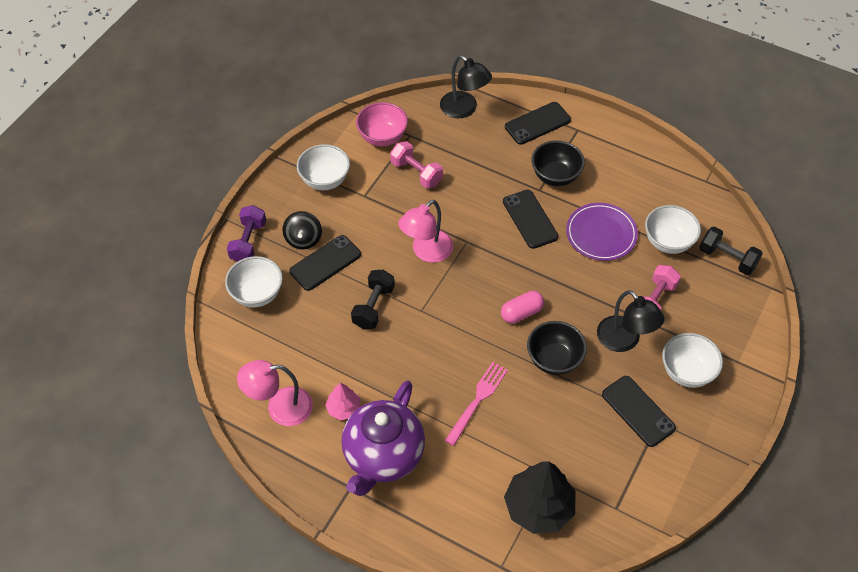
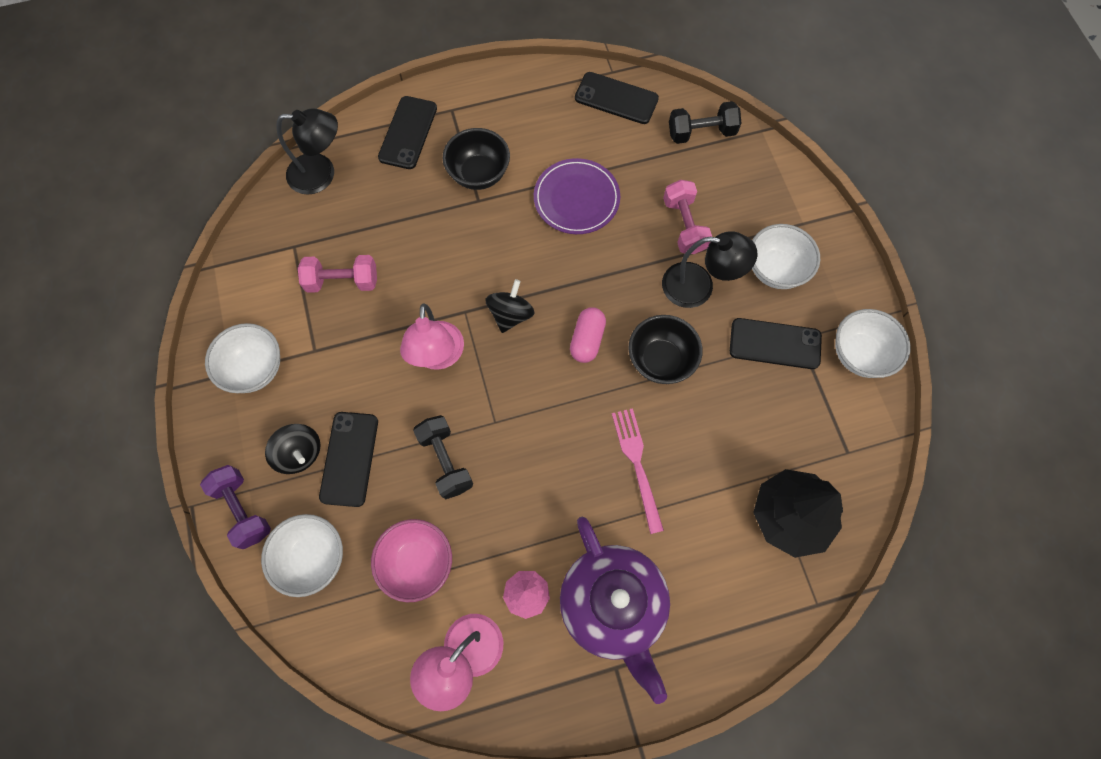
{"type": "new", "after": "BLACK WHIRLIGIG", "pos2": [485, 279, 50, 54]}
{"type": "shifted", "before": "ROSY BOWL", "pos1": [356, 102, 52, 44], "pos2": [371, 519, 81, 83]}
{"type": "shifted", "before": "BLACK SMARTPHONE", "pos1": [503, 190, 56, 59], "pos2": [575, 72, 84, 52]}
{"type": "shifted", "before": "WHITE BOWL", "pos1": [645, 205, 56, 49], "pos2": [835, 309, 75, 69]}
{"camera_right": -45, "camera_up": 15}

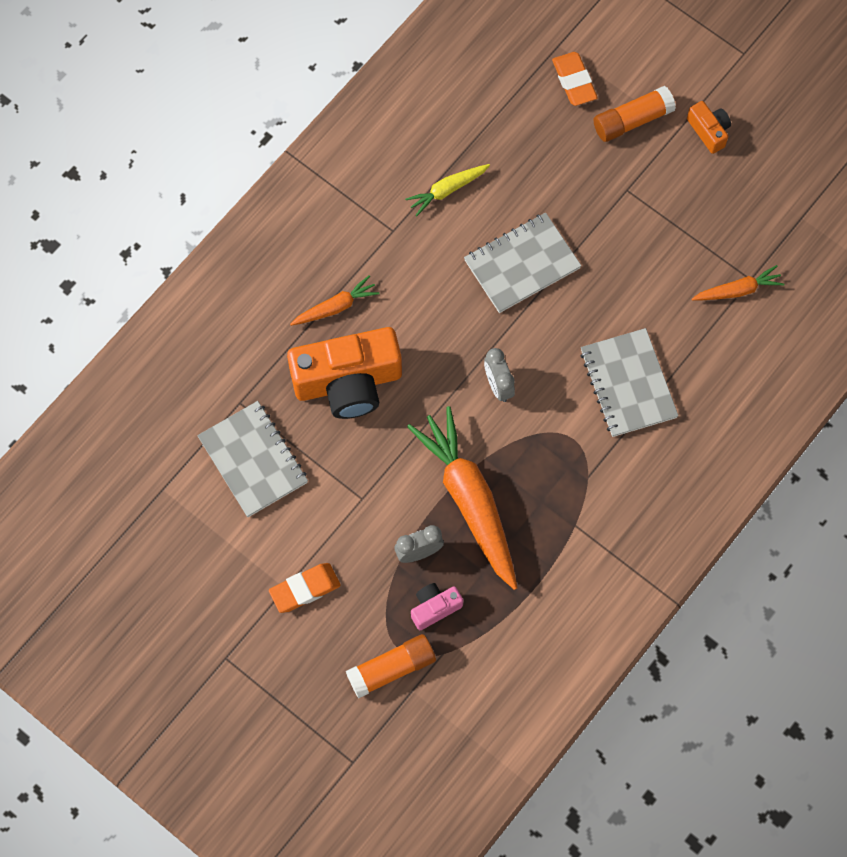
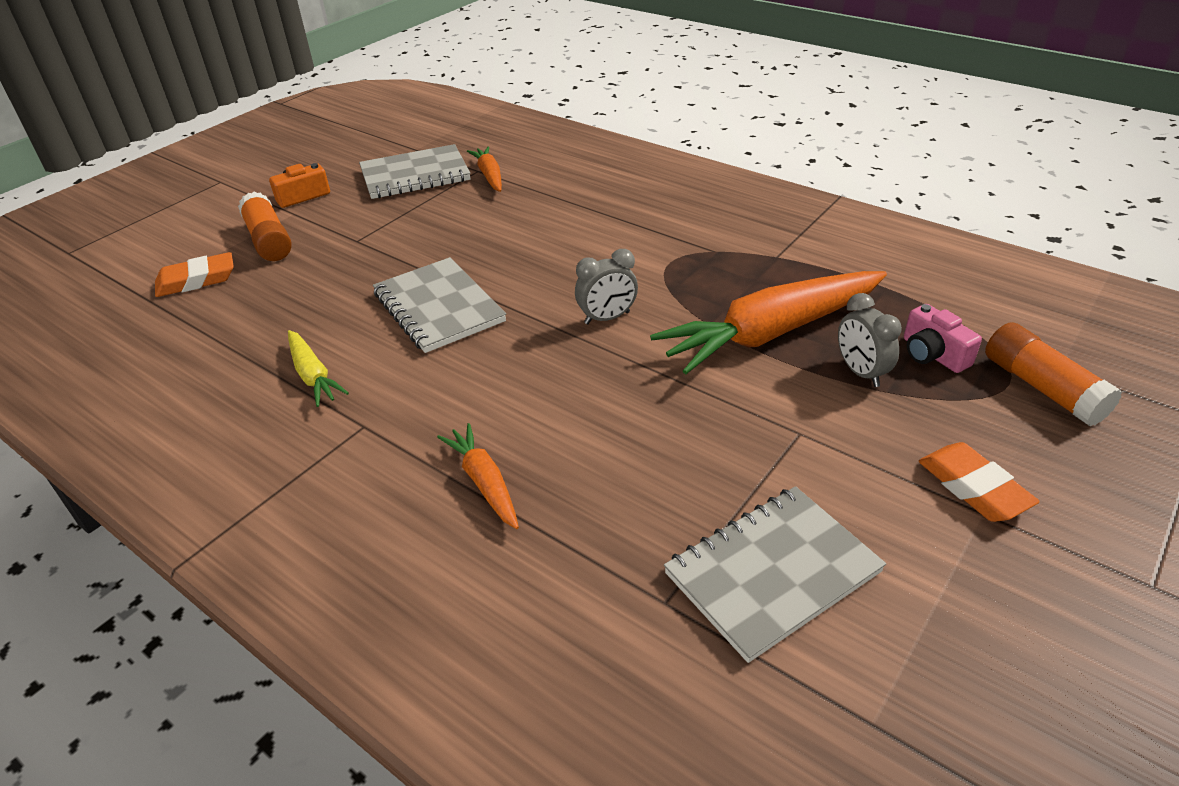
{"type": "gone", "before": "BRIGHT ORANGE CAMERA", "pos1": [287, 327, 115, 92]}
{"type": "shifted", "before": "GRAY NOTEBOOK", "pos1": [580, 328, 99, 109], "pos2": [359, 144, 112, 55]}
{"camera_right": -90, "camera_up": -30}

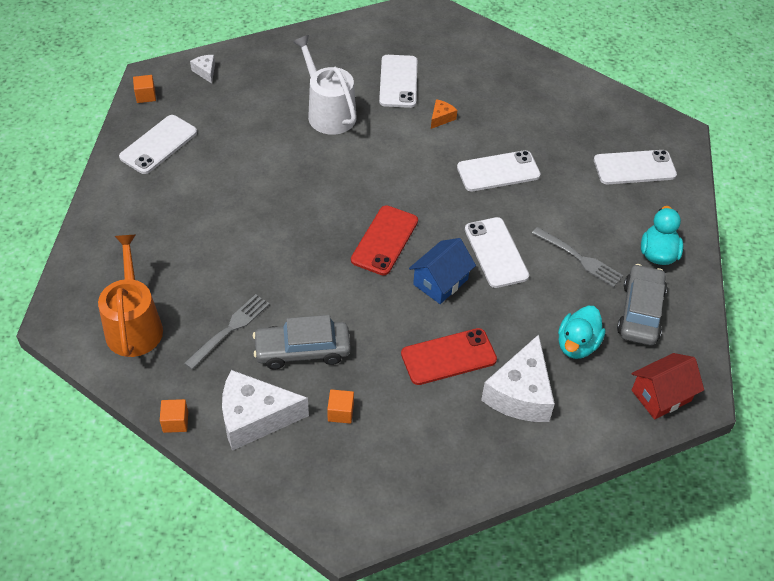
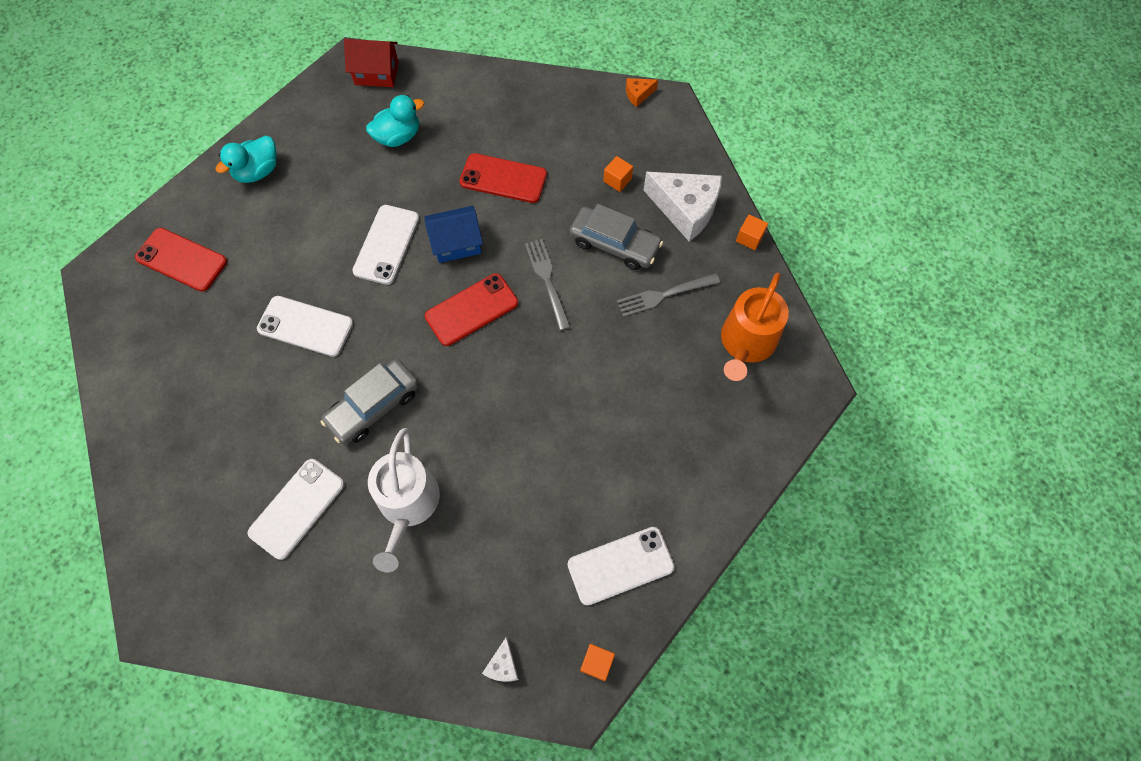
{"type": "gone", "before": "WHITE CHEESE", "pos1": [481, 334, 74, 88]}
{"type": "shifted", "before": "BRIGHT ORANGE CHEESE", "pos1": [431, 99, 26, 30], "pos2": [626, 78, 32, 29]}
{"type": "shifted", "before": "GRAY DINNER FORK", "pos1": [532, 227, 92, 60], "pos2": [525, 239, 45, 92]}
{"type": "shifted", "before": "GRAY AUTOMOBILE", "pos1": [617, 264, 50, 81], "pos2": [321, 359, 98, 86]}
{"type": "repainted", "before": "WHITE SMARTPHONE", "after": "RED SMARTPHONE", "pos1": [594, 150, 83, 34], "pos2": [135, 228, 92, 64]}
{"camera_right": -145, "camera_up": 15}

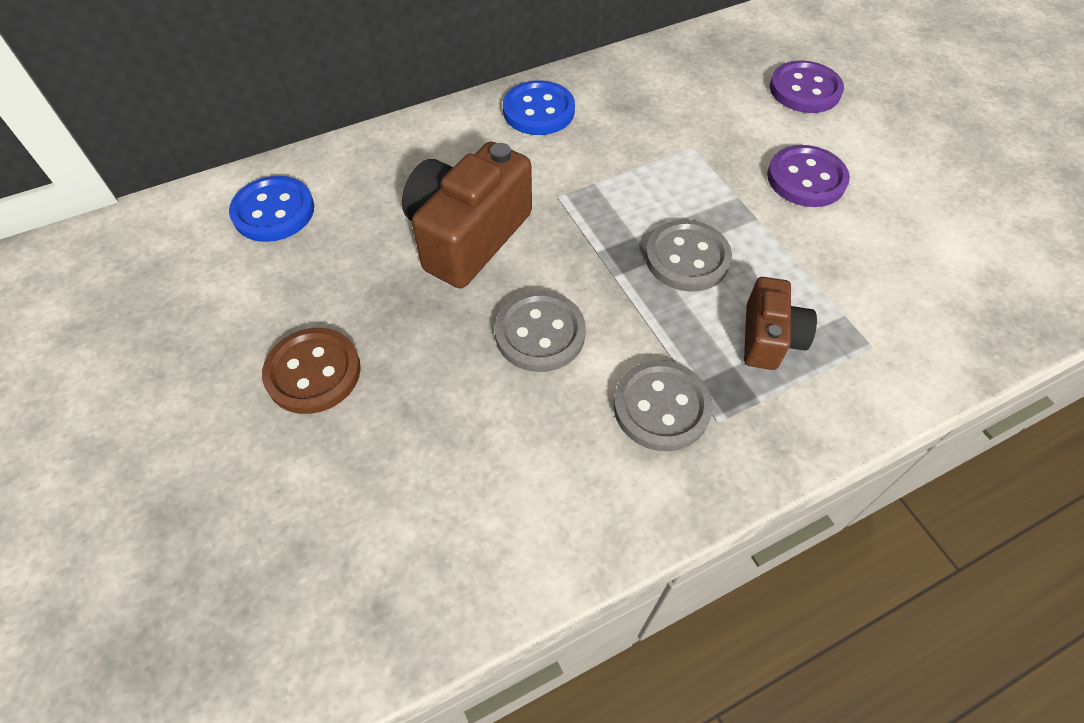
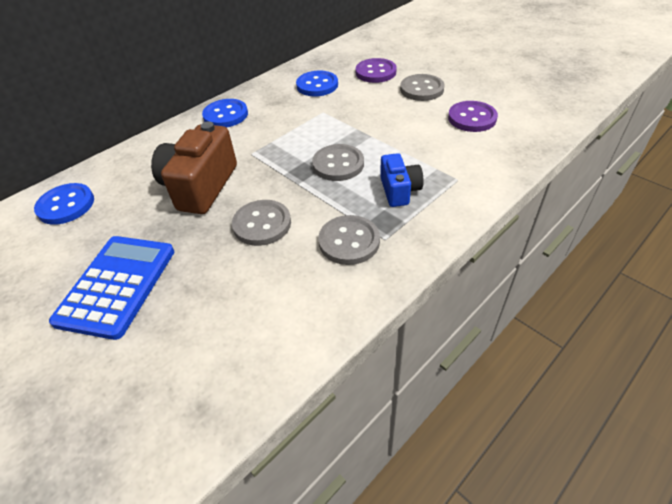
{"type": "new", "after": "ROYAL BLUE SHIRT BUTTON", "pos2": [296, 71, 42, 25]}
{"type": "new", "after": "GRAY SHIRT BUTTON", "pos2": [400, 74, 45, 27]}
{"type": "shifted", "before": "VIOLET SHIRT BUTTON", "pos1": [767, 145, 83, 62], "pos2": [448, 101, 50, 31]}
{"type": "swapped", "before": "DARK BROWN SHIRT BUTTON", "after": "ROYAL BLUE CALCULATOR", "pos1": [262, 328, 99, 86], "pos2": [49, 236, 125, 104]}
{"type": "repainted", "before": "DARK BROWN CAMERA", "after": "ROYAL BLUE CAMERA", "pos1": [744, 277, 73, 93], "pos2": [380, 153, 44, 54]}
{"camera_right": -15, "camera_up": -10}

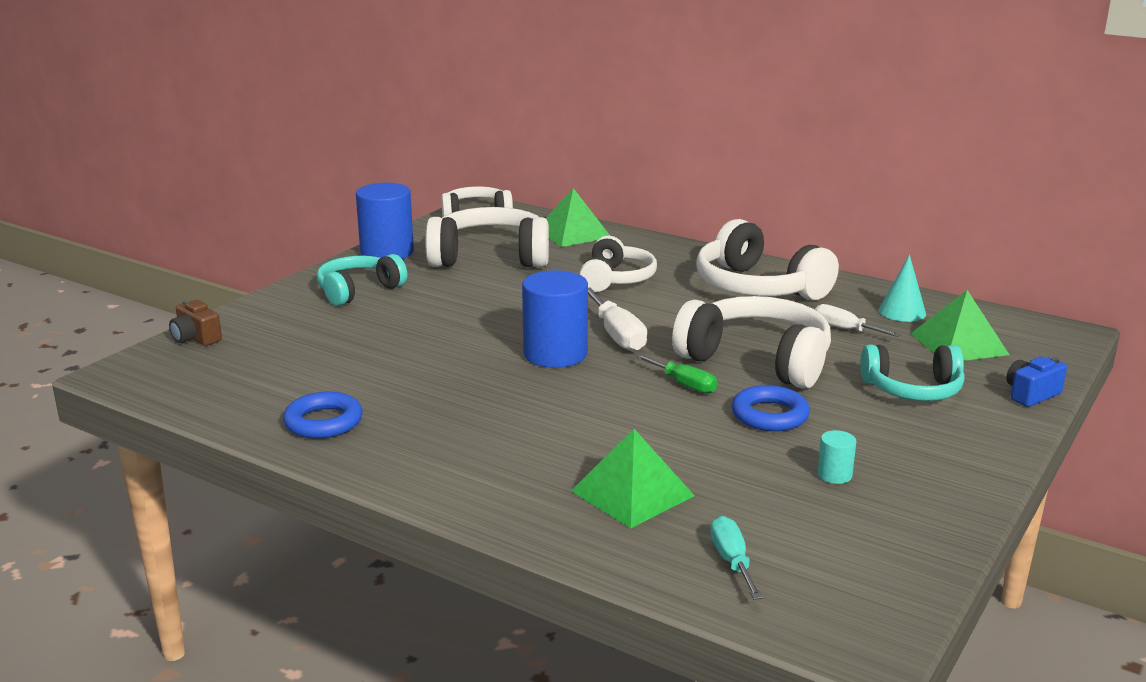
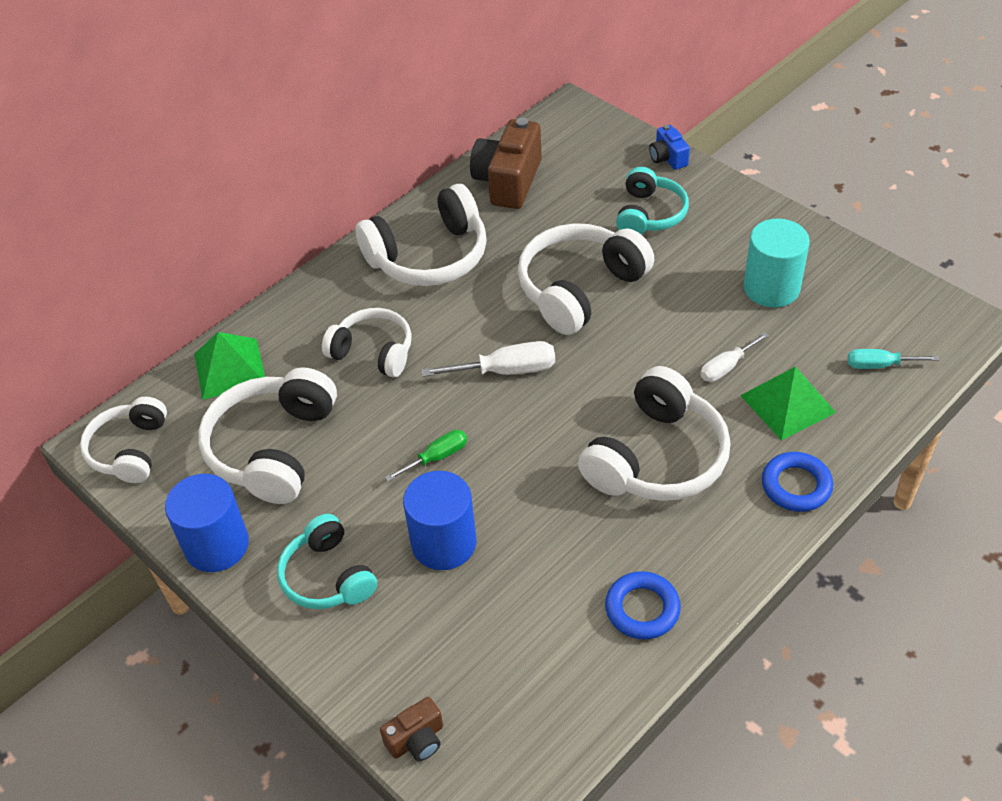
{"type": "gone", "before": "LEAF-GREEN PYRAMID", "pos1": [910, 290, 99, 71]}
{"type": "new", "after": "WHITE HEADPHONES", "pos2": [578, 366, 152, 135]}
{"type": "shifted", "before": "ROYAL BLUE SOLID CYLINDER", "pos1": [522, 270, 66, 98], "pos2": [403, 471, 73, 99]}
{"type": "shifted", "before": "LEAF-GREEN SCREWDRIVER", "pos1": [635, 354, 83, 40], "pos2": [385, 430, 82, 52]}
{"type": "shifted", "before": "ROYAL BLUE HOOP", "pos1": [732, 385, 78, 46], "pos2": [762, 452, 71, 60]}
{"type": "shifted", "before": "WHITE SCREWDRIVER", "pos1": [815, 304, 86, 33], "pos2": [700, 332, 69, 50]}
{"type": "swapped", "before": "TEAL SOLID CONE", "after": "DARK BROWN CAMERA", "pos1": [879, 255, 47, 67], "pos2": [470, 117, 71, 92]}
{"type": "scaled", "before": "TEAL SOLID CYLINDER", "pos1": [817, 430, 39, 54], "pos2": [743, 219, 67, 88], "scale": 2.24}
{"camera_right": -75, "camera_up": 25}

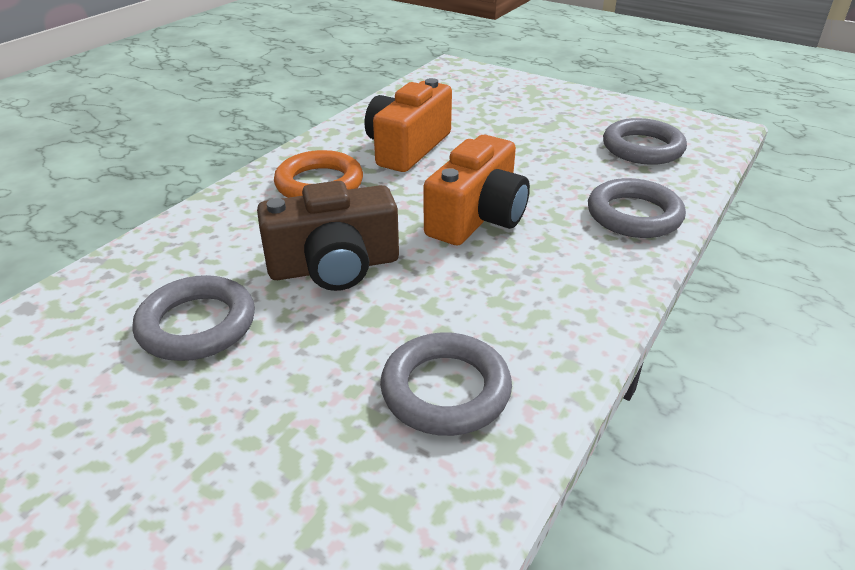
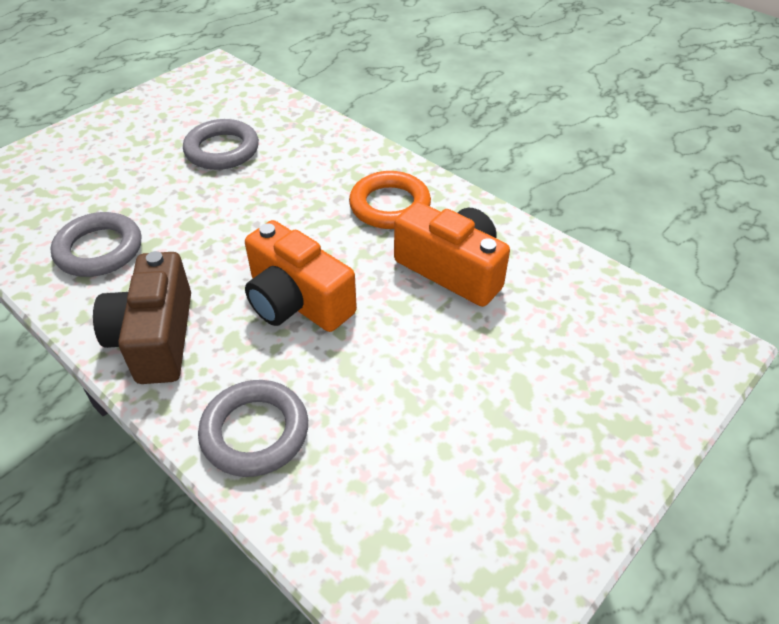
{"type": "gone", "before": "GRAY HOOP", "pos1": [603, 118, 84, 47]}
{"type": "shifted", "before": "DARK BROWN CAMERA", "pos1": [257, 181, 142, 110], "pos2": [93, 251, 98, 133]}
{"camera_right": 100, "camera_up": 10}

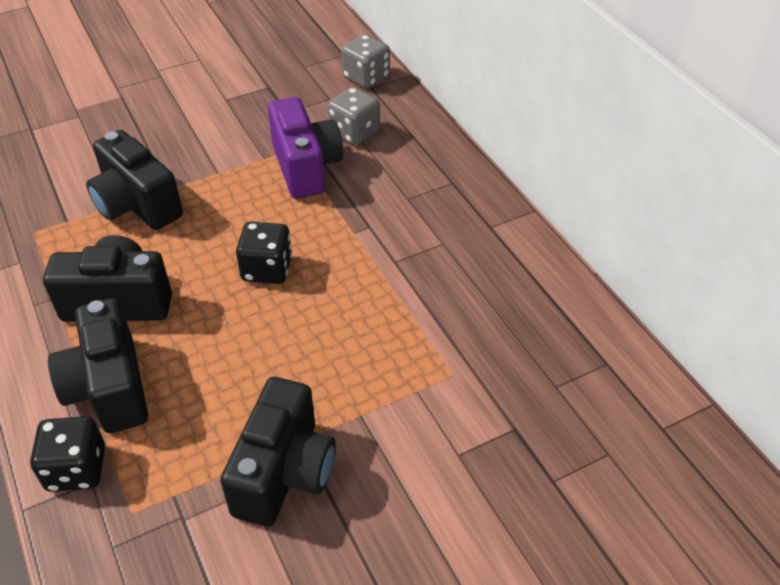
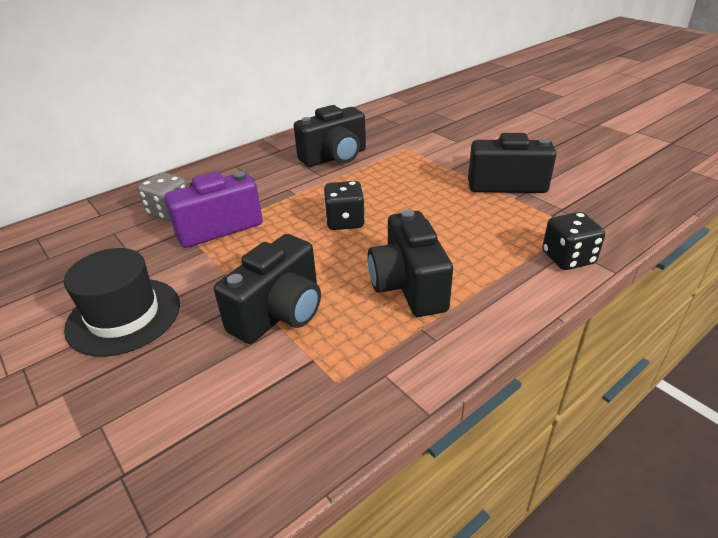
{"type": "gone", "before": "GRAY DICE", "pos1": [341, 34, 49, 55]}
{"type": "new", "after": "BLACK TALL HAT", "pos2": [64, 248, 116, 109]}
{"type": "shifted", "before": "BLACK CAMERA", "pos1": [48, 298, 100, 135], "pos2": [294, 105, 72, 62]}
{"camera_right": -100, "camera_up": -10}

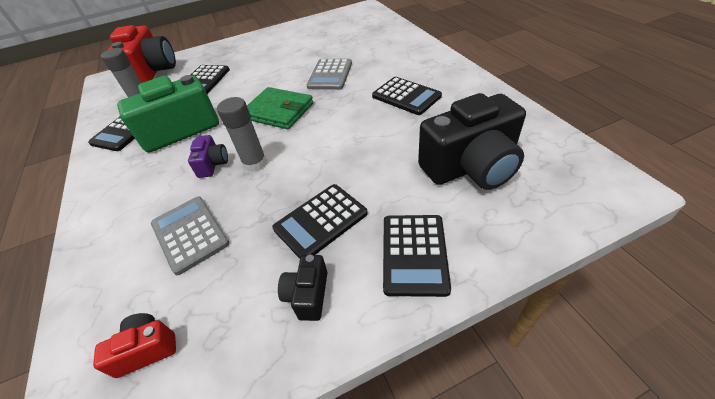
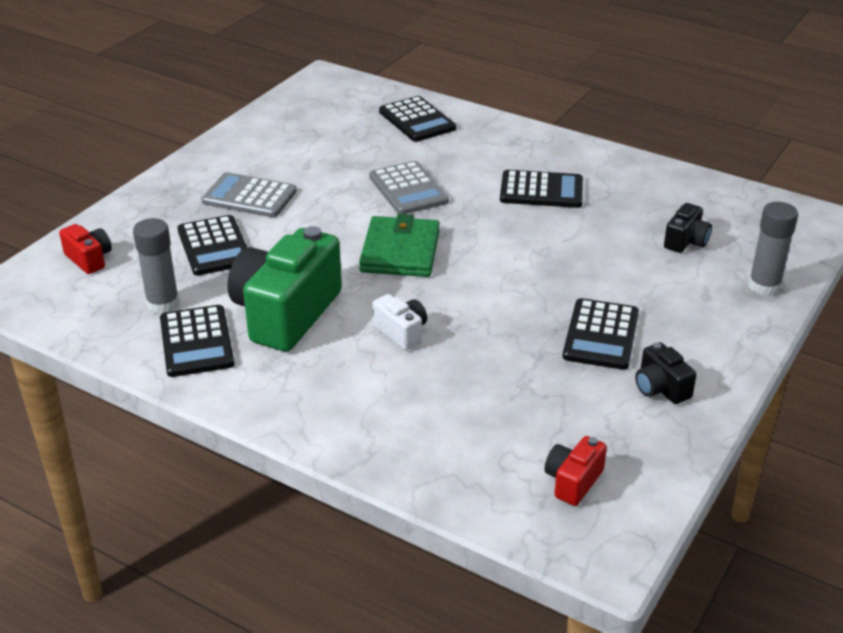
{"type": "shifted", "before": "GRAY CALCULATOR", "pos1": [151, 197, 79, 78], "pos2": [202, 172, 95, 45]}
{"type": "shifted", "before": "GRAY STICK OF GLUE", "pos1": [217, 97, 50, 75], "pos2": [748, 202, 50, 94]}
{"type": "shifted", "before": "BLACK CALCULATOR", "pos1": [383, 215, 68, 82], "pos2": [379, 96, 77, 46]}
{"type": "repainted", "before": "VIOLET CAMERA", "after": "WHITE CAMERA", "pos1": [188, 135, 40, 43], "pos2": [372, 294, 55, 56]}
{"type": "rotated", "before": "LEAF-GREEN WALLET", "pos1": [247, 87, 66, 42], "pos2": [359, 214, 81, 63], "turn": -75}
{"type": "scaled", "before": "RED CAMERA", "pos1": [108, 25, 68, 58], "pos2": [59, 224, 53, 50], "scale": 0.46}
{"type": "scaled", "before": "BLACK CAMERA", "pos1": [418, 93, 108, 97], "pos2": [664, 203, 48, 50], "scale": 0.46}
{"camera_right": -40, "camera_up": -10}

